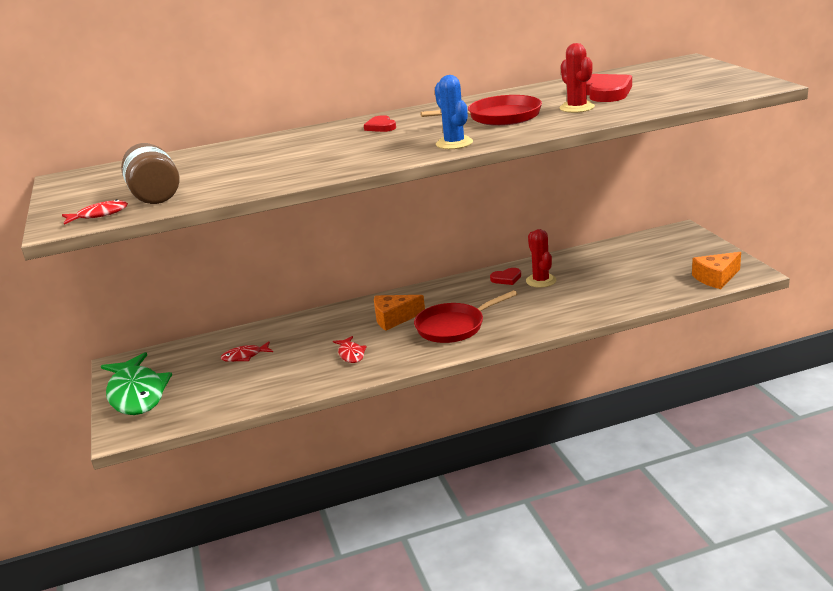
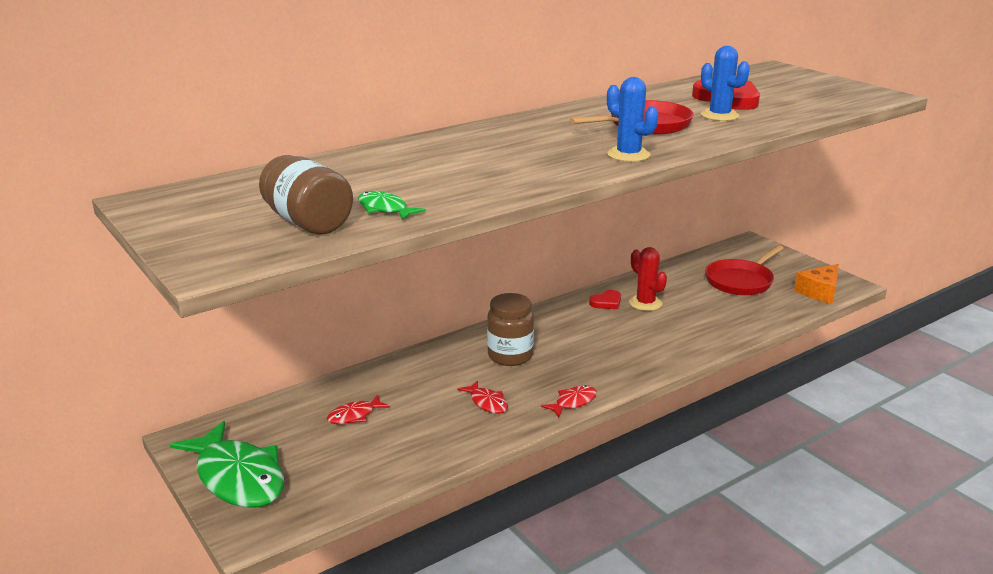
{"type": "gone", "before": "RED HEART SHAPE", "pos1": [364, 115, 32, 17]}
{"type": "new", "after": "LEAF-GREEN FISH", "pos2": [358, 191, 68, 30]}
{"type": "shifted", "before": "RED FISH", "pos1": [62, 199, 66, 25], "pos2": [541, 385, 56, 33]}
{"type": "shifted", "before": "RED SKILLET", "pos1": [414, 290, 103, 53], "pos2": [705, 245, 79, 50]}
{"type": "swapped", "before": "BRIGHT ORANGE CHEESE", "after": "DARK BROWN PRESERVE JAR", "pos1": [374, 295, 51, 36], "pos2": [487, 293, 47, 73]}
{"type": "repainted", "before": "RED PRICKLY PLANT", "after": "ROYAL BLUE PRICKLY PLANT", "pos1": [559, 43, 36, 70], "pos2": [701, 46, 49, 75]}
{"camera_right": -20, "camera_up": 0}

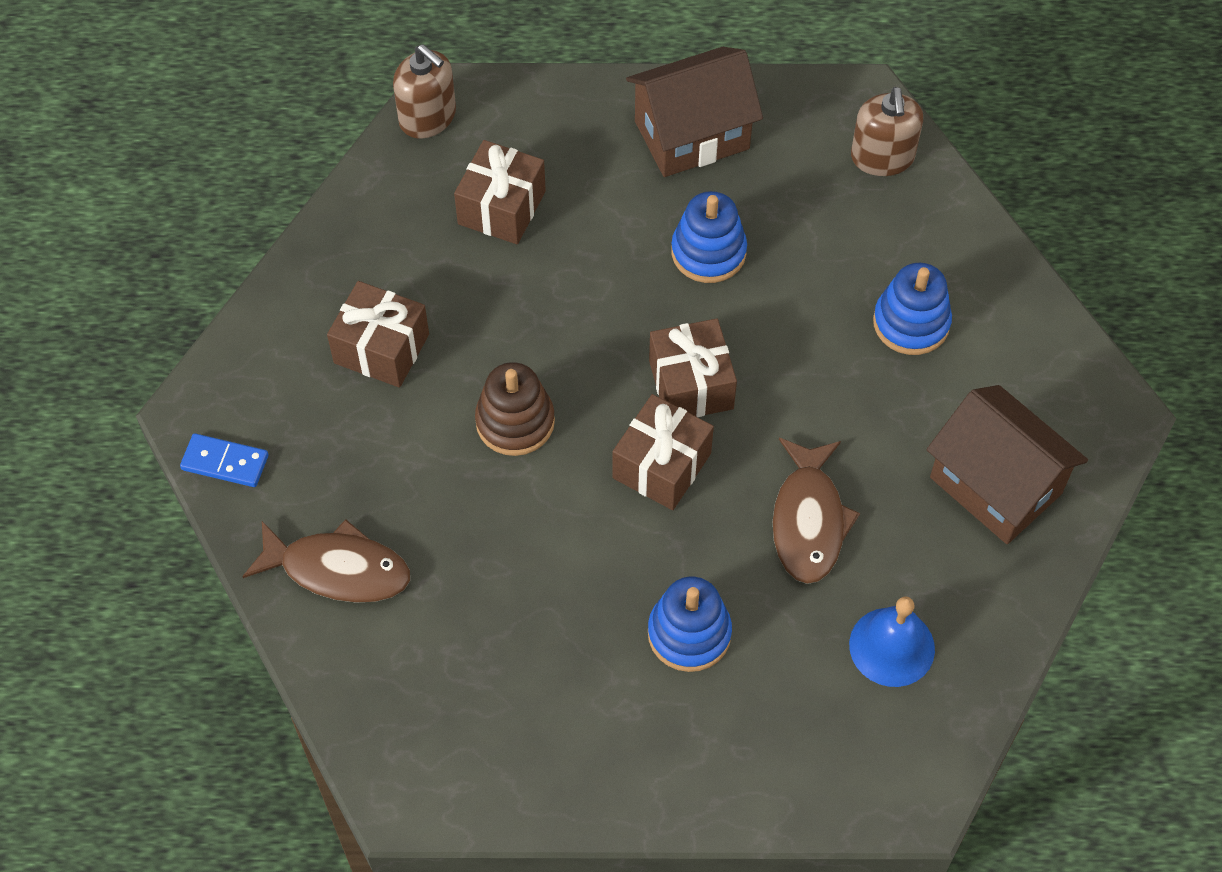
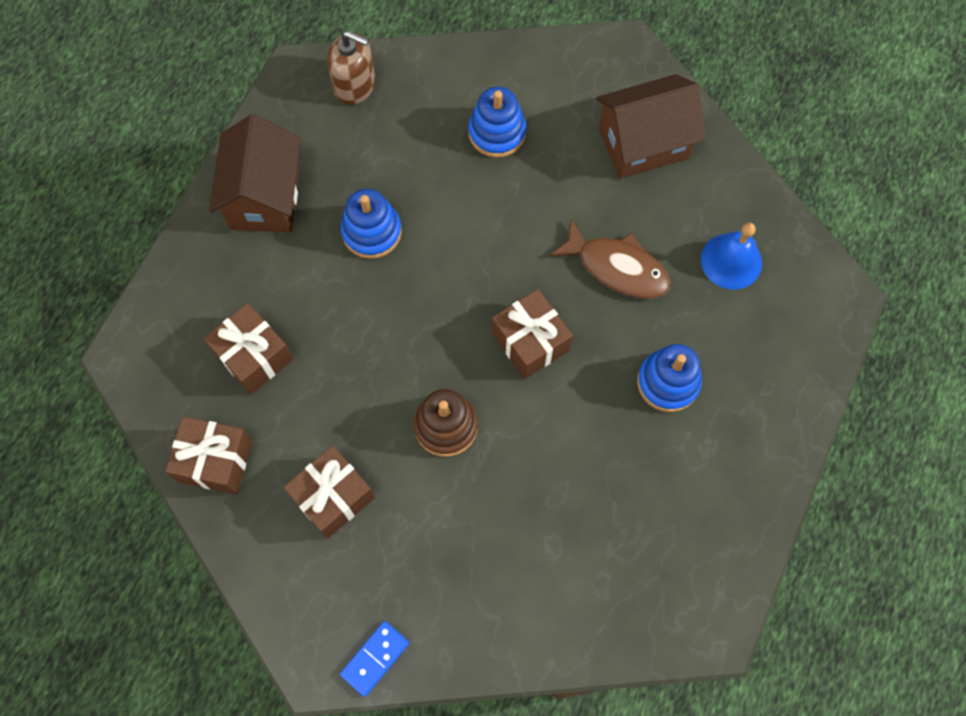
{"type": "gone", "before": "DARK BROWN FISH", "pos1": [242, 519, 168, 84]}
{"type": "gone", "before": "DARK BROWN SOAP DISPENSER", "pos1": [393, 44, 63, 95]}
{"type": "shifted", "before": "DARK BROWN PRESENT", "pos1": [649, 318, 88, 99], "pos2": [165, 416, 87, 78]}
{"camera_right": -65, "camera_up": 10}

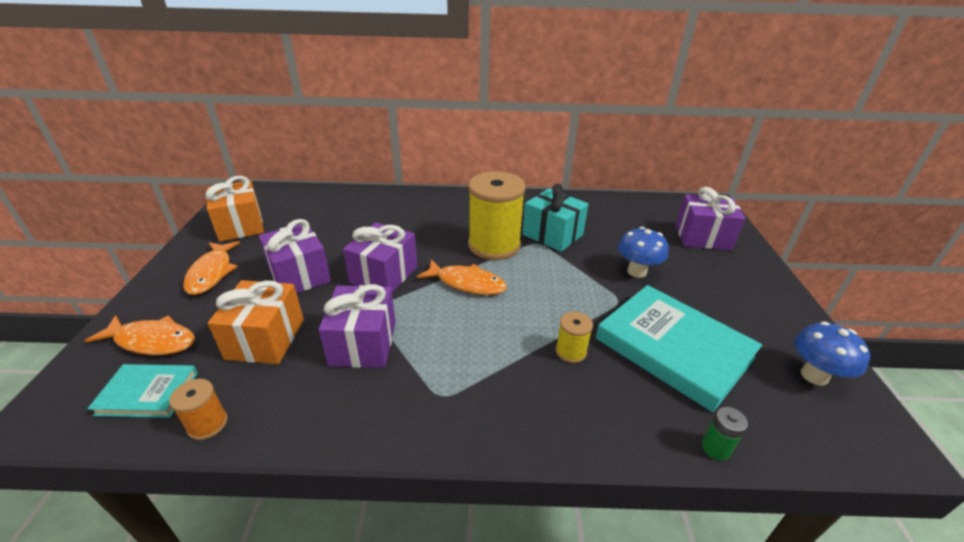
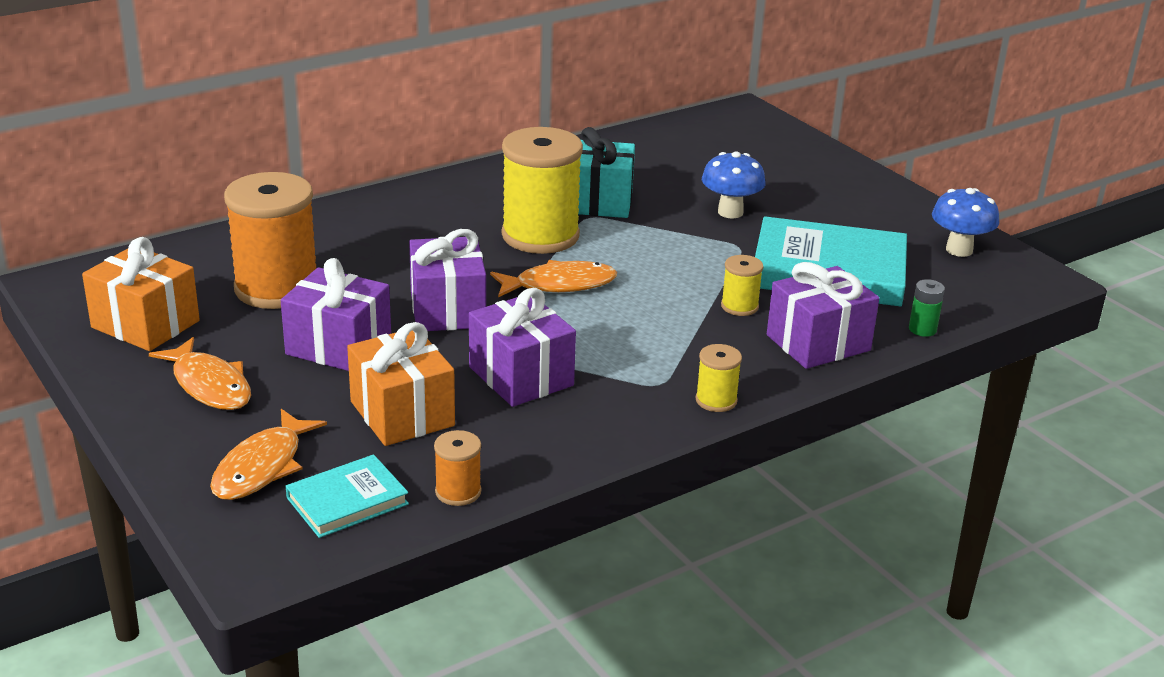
{"type": "new", "after": "BRIGHT ORANGE SPOOL", "pos2": [224, 172, 92, 137]}
{"type": "new", "after": "BRIGHT YELLOW SPOOL", "pos2": [696, 344, 46, 68]}
{"type": "shifted", "before": "VIOLET PRESENT", "pos1": [676, 187, 70, 63], "pos2": [767, 262, 112, 107]}
{"type": "rotated", "before": "BRIGHT ORANGE FISH", "pos1": [85, 315, 110, 40], "pos2": [210, 409, 117, 91], "turn": 135}
{"camera_right": -35, "camera_up": -5}

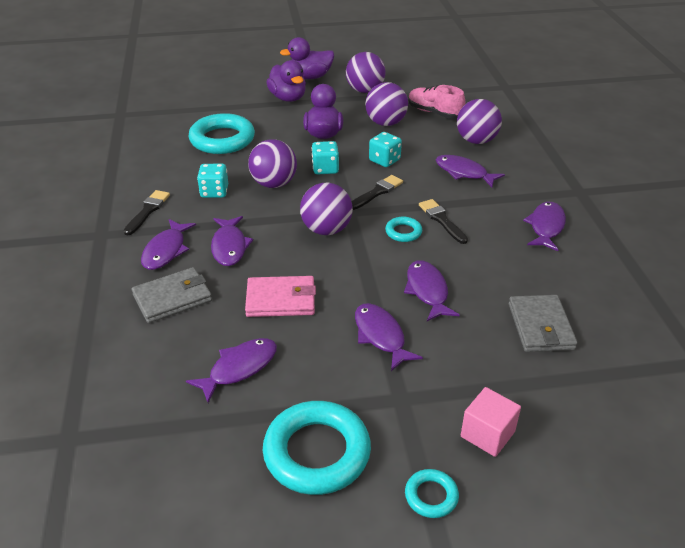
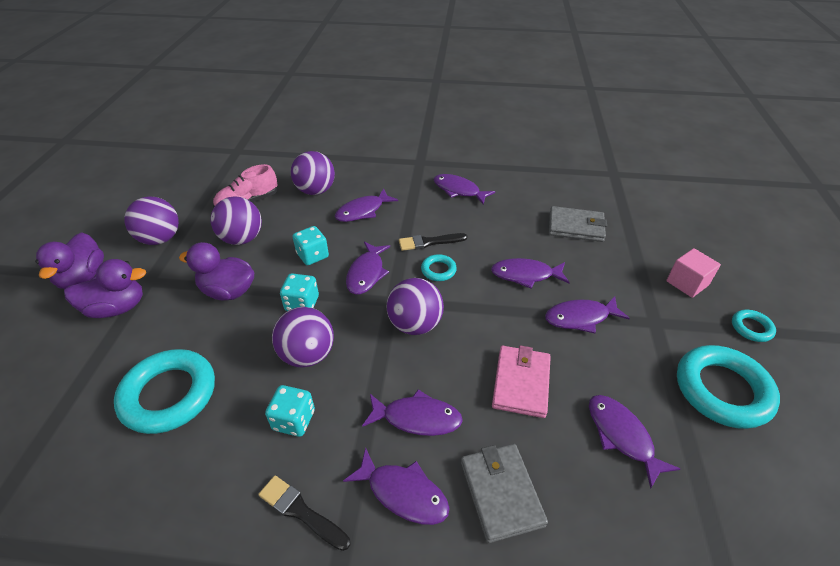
{"type": "swapped", "before": "BLACK PAINT BRUSH", "after": "VIOLET FISH", "pos1": [352, 175, 51, 35], "pos2": [346, 242, 44, 53]}
{"camera_right": -75, "camera_up": 5}

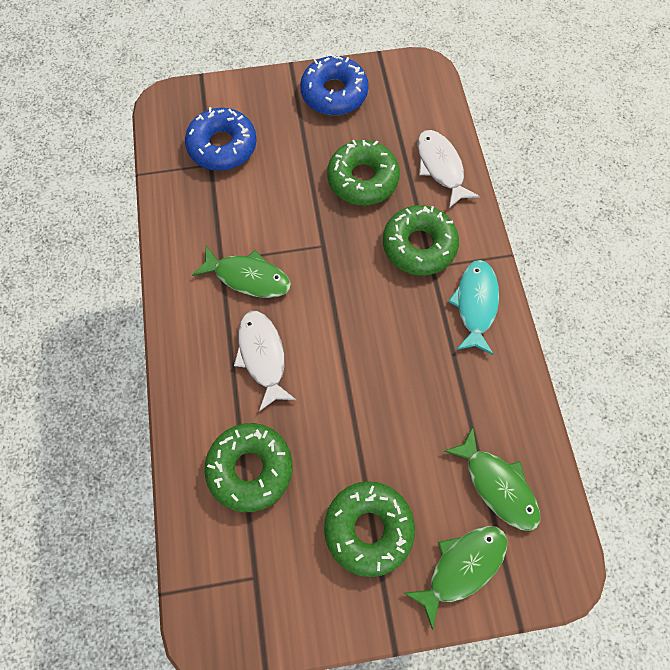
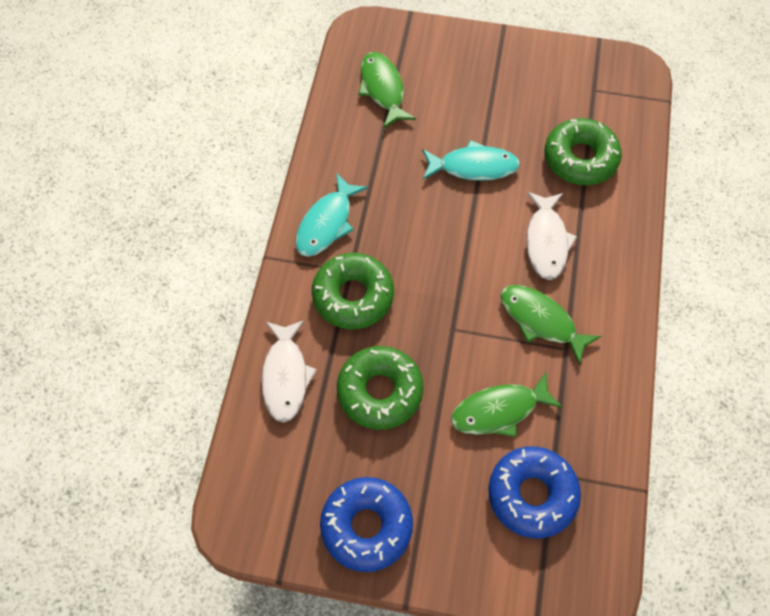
{"type": "gone", "before": "LEAF-GREEN GLAZED DONUT", "pos1": [324, 481, 91, 96]}
{"type": "new", "after": "TEAL FISH", "pos2": [422, 140, 98, 41]}
{"type": "shifted", "before": "LEAF-GREEN FISH", "pos1": [404, 526, 103, 104], "pos2": [451, 372, 111, 65]}
{"camera_right": -160, "camera_up": -5}

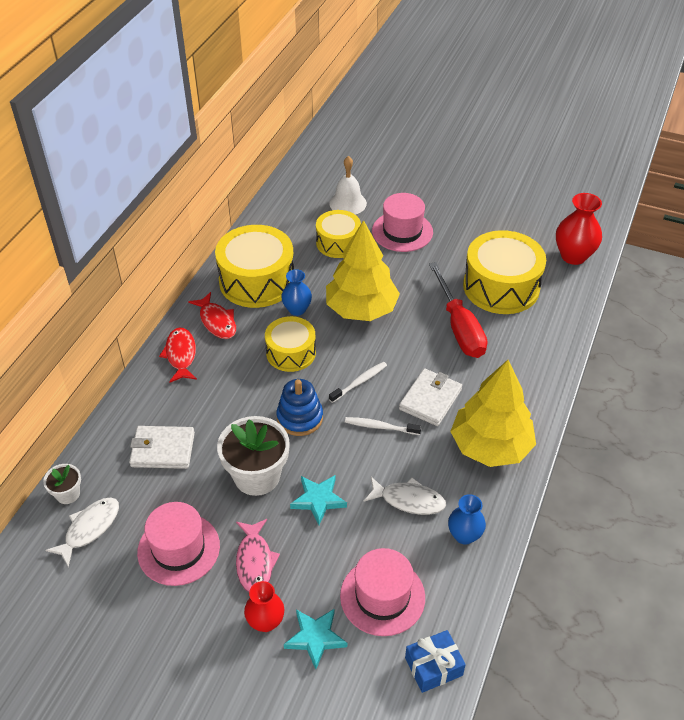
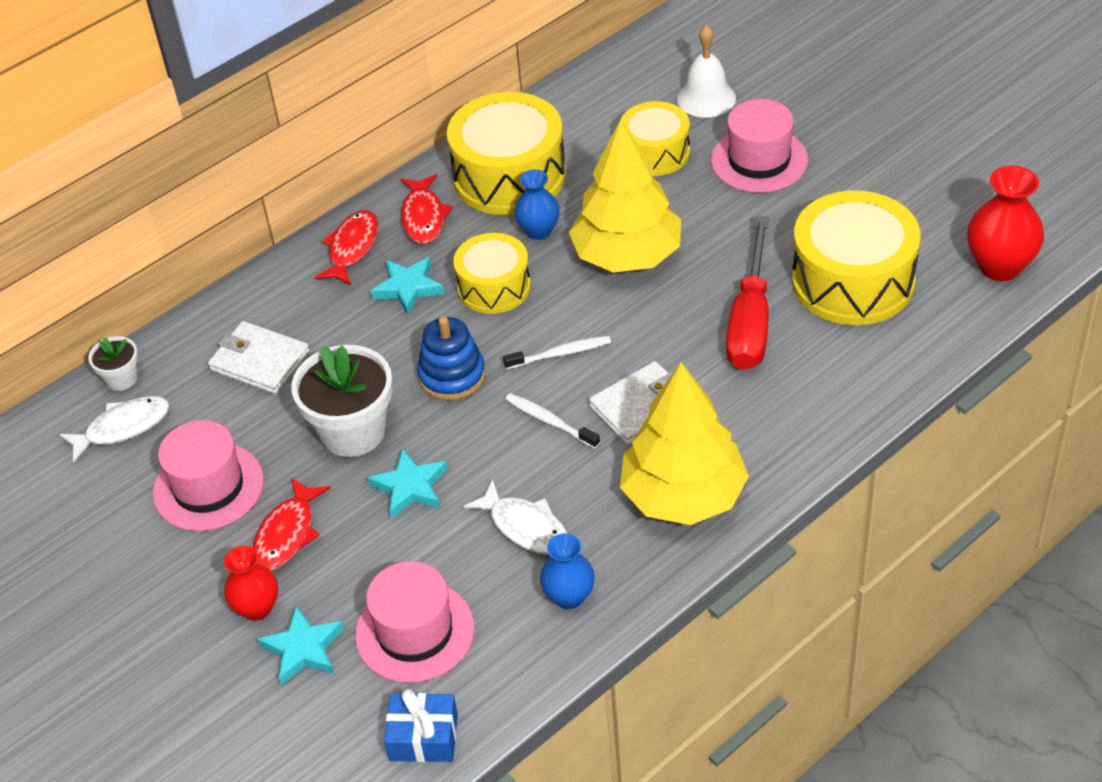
{"type": "new", "after": "TEAL STAR SHAPE", "pos2": [370, 257, 75, 58]}
{"type": "repainted", "before": "ROSY FISH", "after": "RED FISH", "pos1": [236, 519, 44, 73], "pos2": [252, 477, 78, 94]}
{"camera_right": 30, "camera_up": 0}

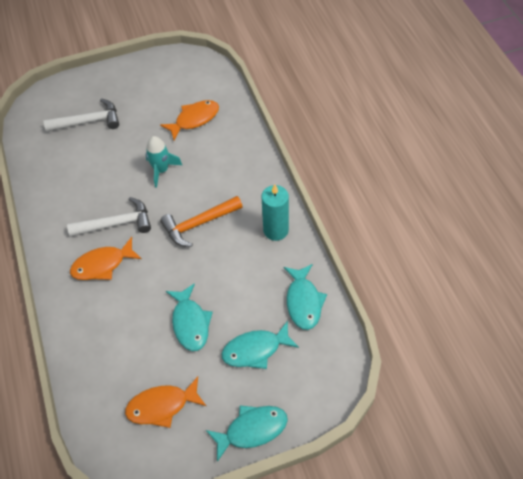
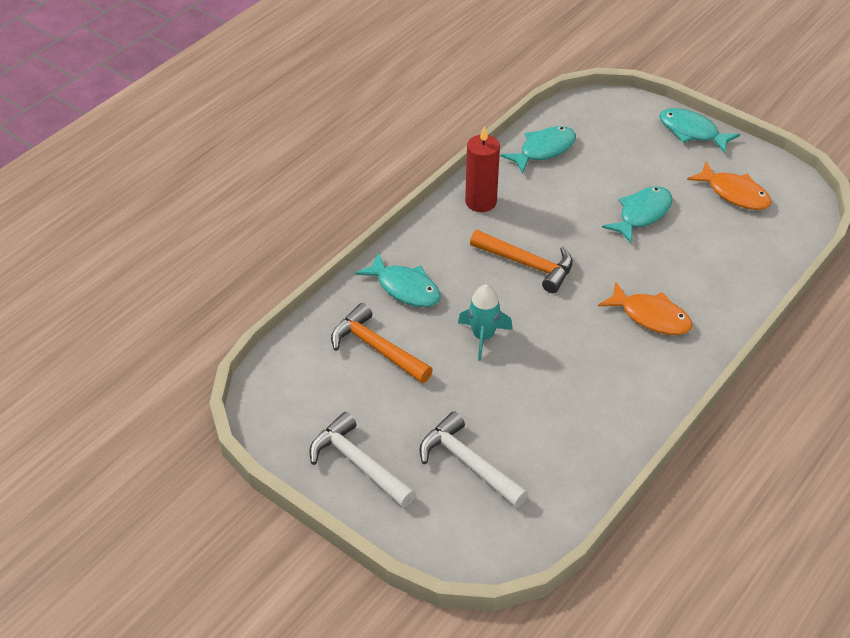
{"type": "shifted", "before": "WHITE CARPENTER'S HAMMER", "pos1": [67, 197, 84, 40], "pos2": [309, 412, 107, 96]}
{"type": "shifted", "before": "TEAL FISH", "pos1": [222, 321, 77, 48], "pos2": [355, 252, 86, 55]}
{"type": "swapped", "before": "BRIGHT ORANGE FISH", "after": "BRIGHT ORANGE CARPENTER'S HAMMER", "pos1": [160, 100, 59, 40], "pos2": [331, 303, 102, 80]}
{"type": "repainted", "before": "TEAL CANDLE", "after": "RED CANDLE", "pos1": [261, 184, 28, 57], "pos2": [465, 126, 35, 86]}
{"camera_right": -125, "camera_up": -10}

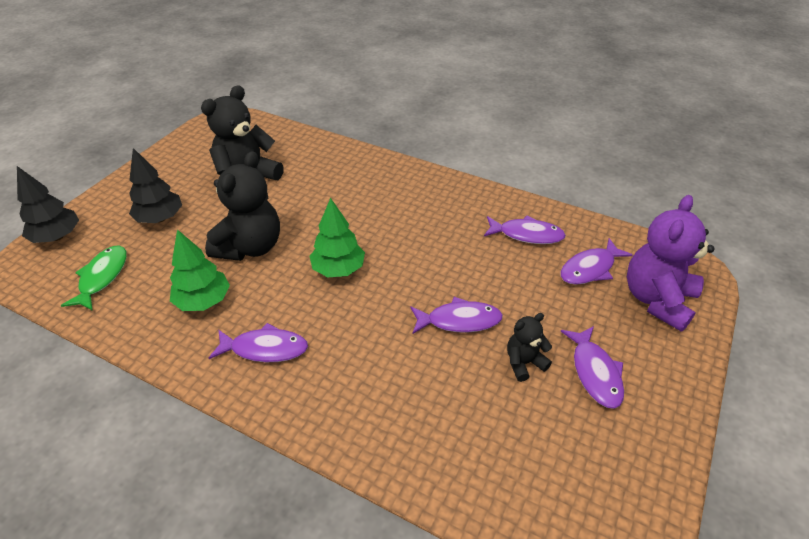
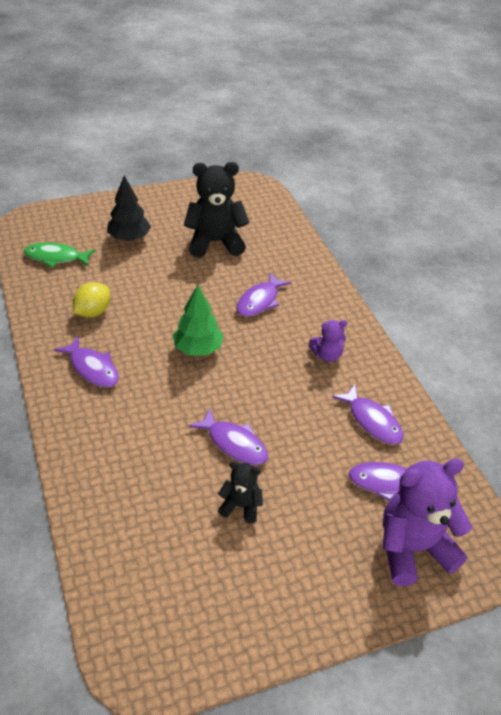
{"type": "gone", "before": "BLACK FIR TREE", "pos1": [17, 166, 62, 77]}
{"type": "gone", "before": "BLACK STUFFED BEAR", "pos1": [205, 151, 75, 110]}
{"type": "new", "after": "VIOLET STUFFED BEAR", "pos2": [309, 320, 38, 42]}
{"type": "shifted", "before": "VIOLET FISH", "pos1": [561, 326, 63, 83], "pos2": [236, 272, 56, 45]}
{"type": "swapped", "before": "LEAF-GREEN FIR TREE", "after": "BRIGHT YELLOW CITRUS FRUIT", "pos1": [170, 229, 60, 82], "pos2": [73, 282, 37, 36]}
{"type": "rotated", "before": "LEAF-GREEN FISH", "pos1": [61, 245, 66, 66], "pos2": [24, 242, 71, 26], "turn": -135}
{"camera_right": 40, "camera_up": 0}

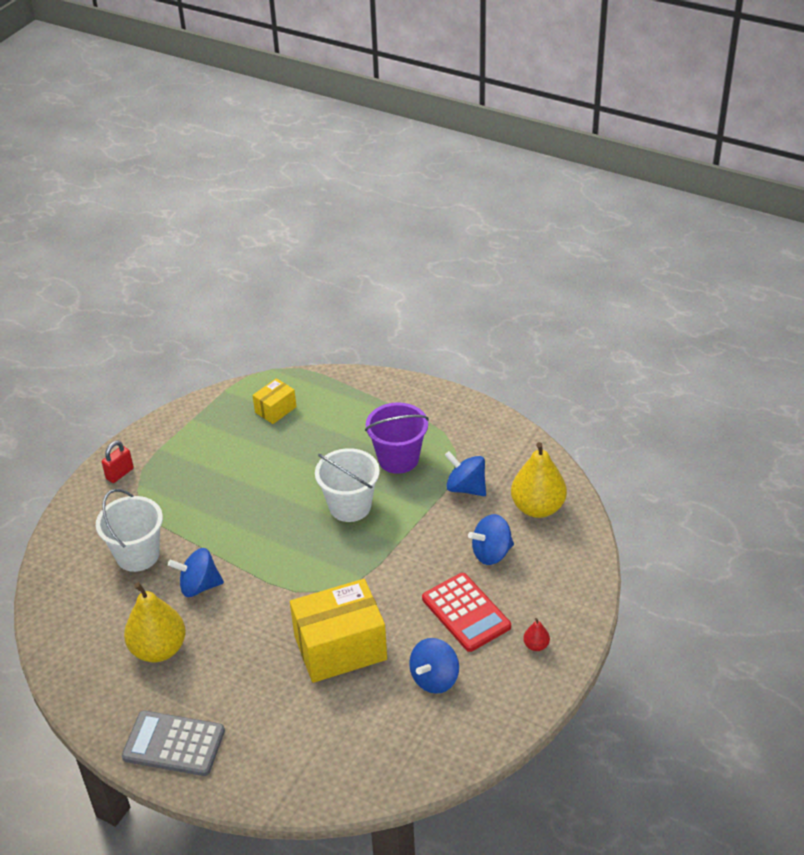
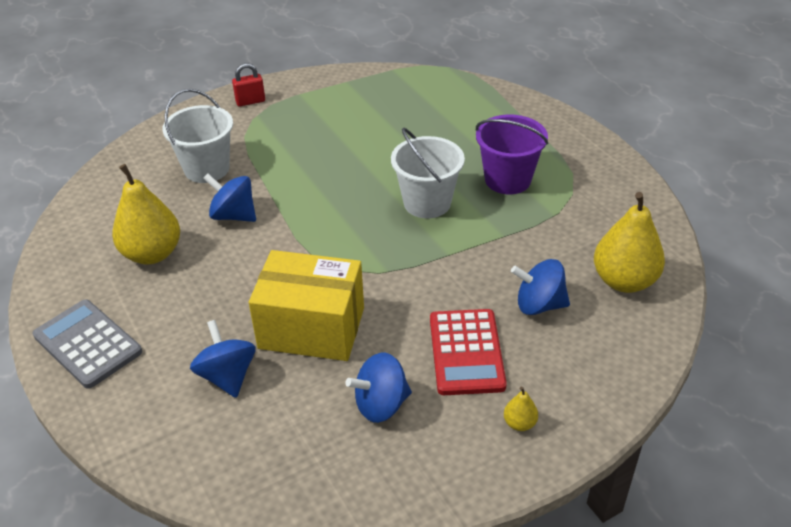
{"type": "gone", "before": "BRIGHT YELLOW BOX", "pos1": [252, 378, 44, 46]}
{"type": "shifted", "before": "ROYAL BLUE WHIRLIGIG", "pos1": [445, 451, 41, 45], "pos2": [190, 320, 66, 78]}
{"type": "repainted", "before": "RED TOY PEAR", "after": "BRIGHT YELLOW TOY PEAR", "pos1": [523, 618, 27, 33], "pos2": [504, 387, 34, 44]}
{"camera_right": 30, "camera_up": 0}

